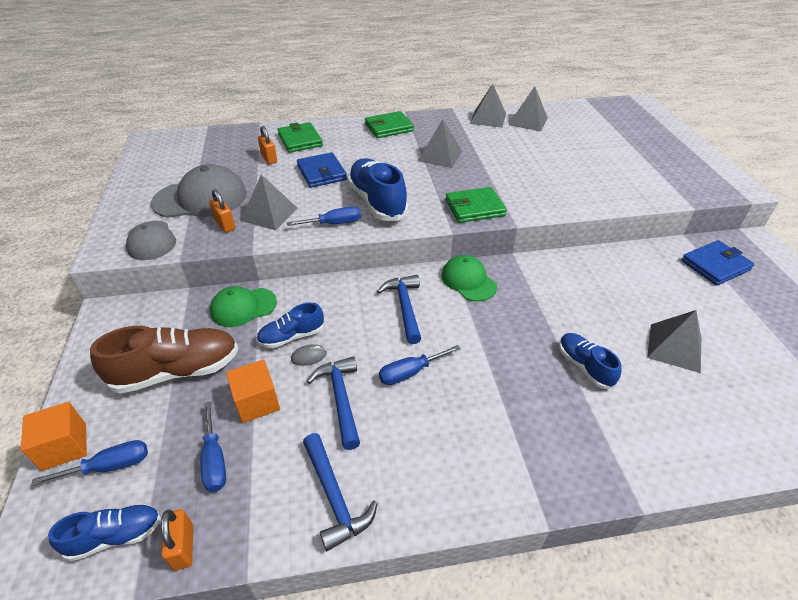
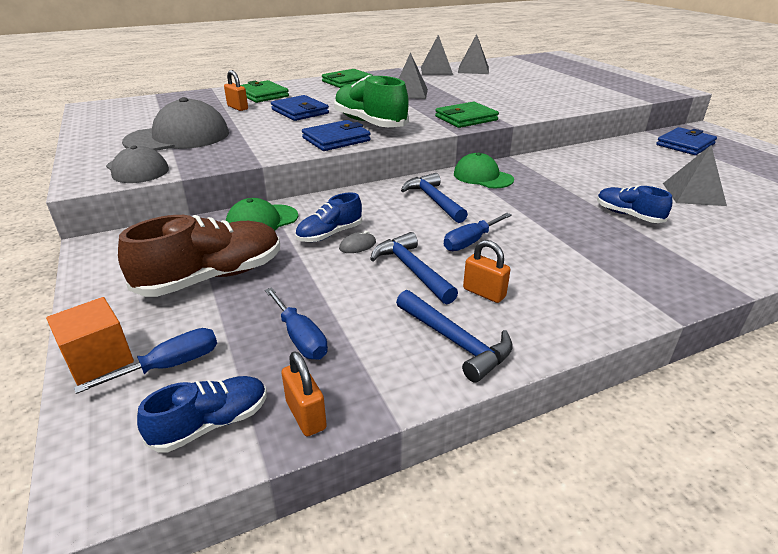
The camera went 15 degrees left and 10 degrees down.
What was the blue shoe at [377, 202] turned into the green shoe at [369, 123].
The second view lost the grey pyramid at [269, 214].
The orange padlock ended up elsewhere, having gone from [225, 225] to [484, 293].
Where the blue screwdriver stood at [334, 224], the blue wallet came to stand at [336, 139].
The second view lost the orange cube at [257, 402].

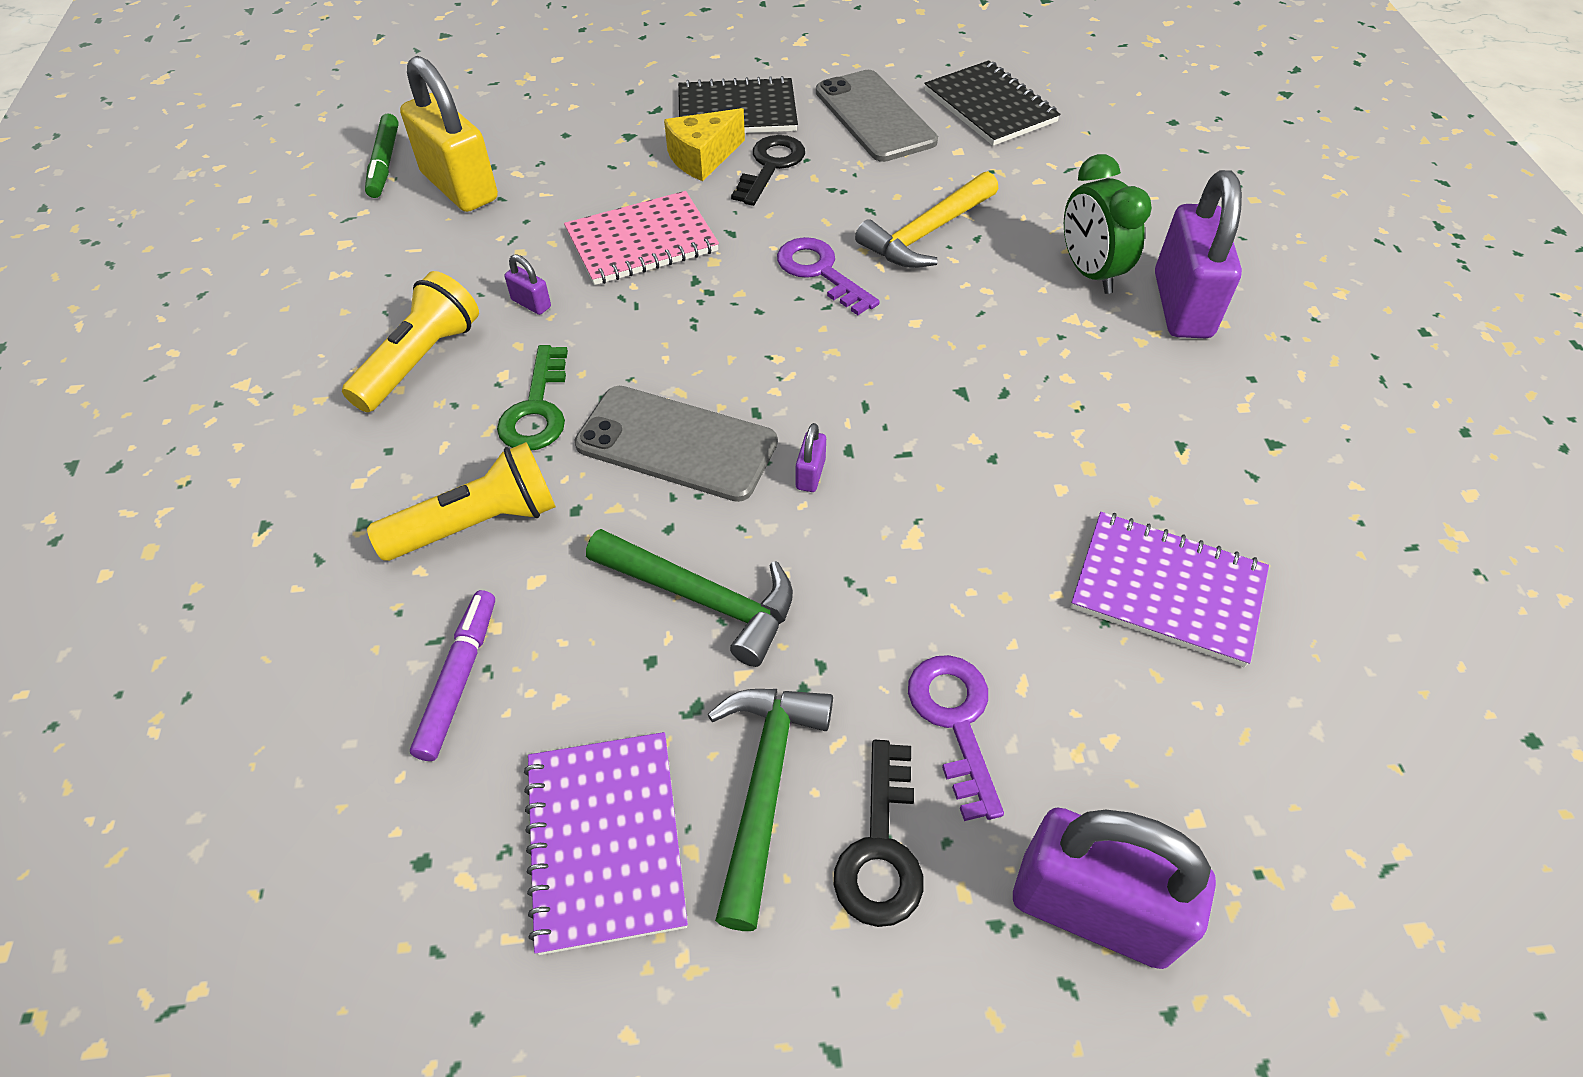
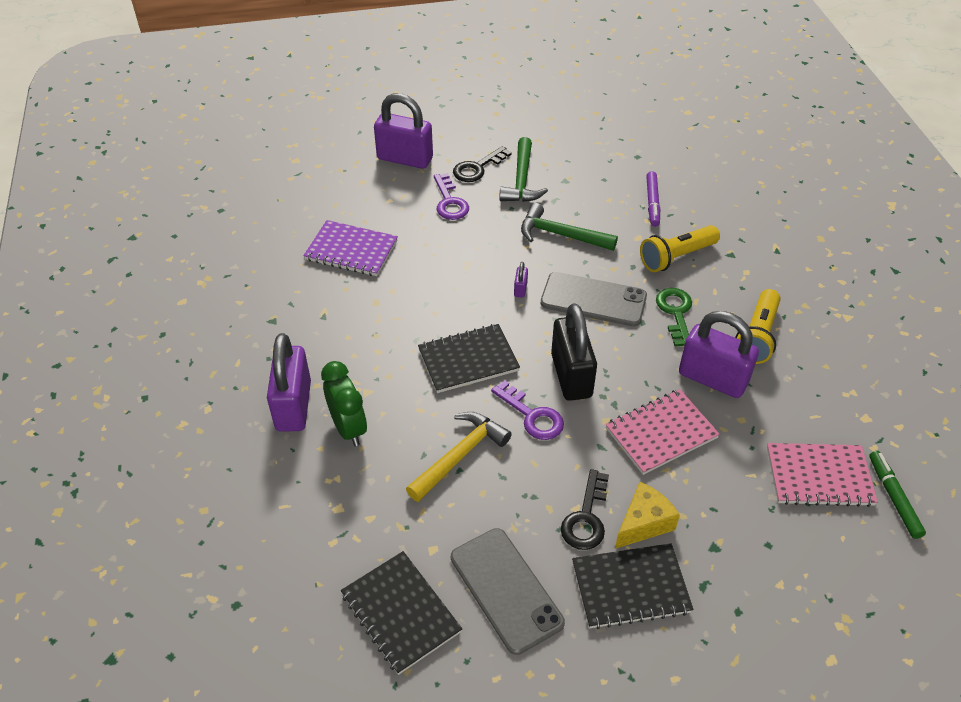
The camera went 175 degrees right and 5 degrees down.
Where the yellow padlock stood at [460, 187], the pink notebook came to stand at [819, 476].
The size of the purple padlock at [531, 303] changed by a factor of 2.49.
The second view lost the purple notebook at [605, 841].
The black key at [881, 848] ended up facing another way, 135 degrees counterclockwise from before.
The second view gained the black padlock at [571, 376].
The second view gained the black notebook at [468, 360].

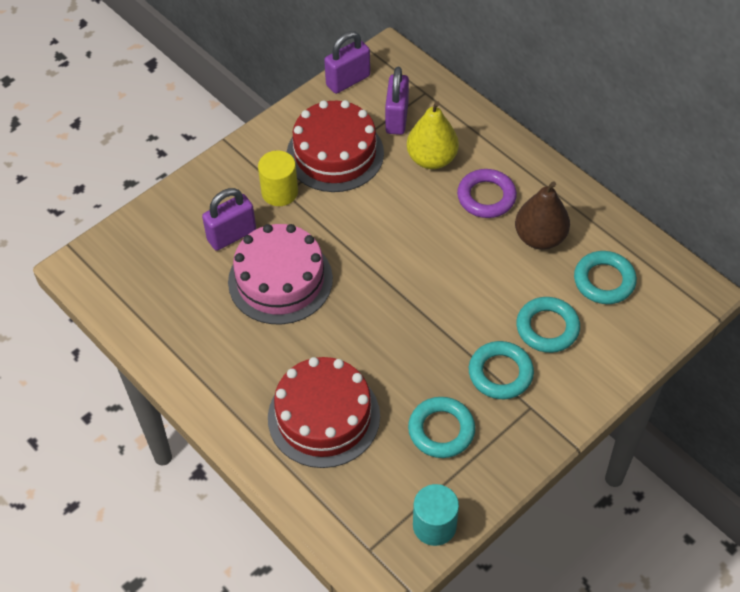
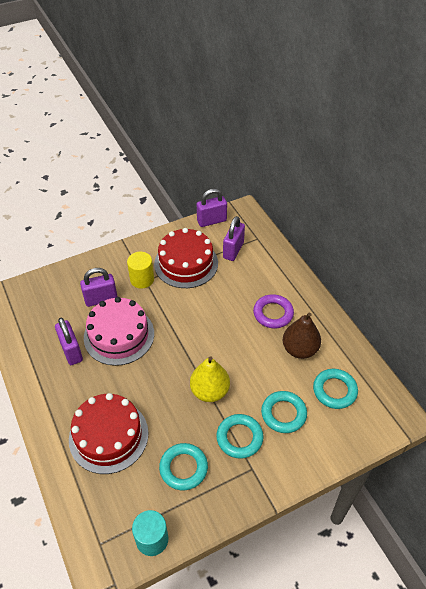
The camera went 15 degrees right and 5 degrees down.
The yellow pear ended up elsewhere, having gone from [431, 159] to [209, 391].
The second view gained the purple padlock at [71, 351].

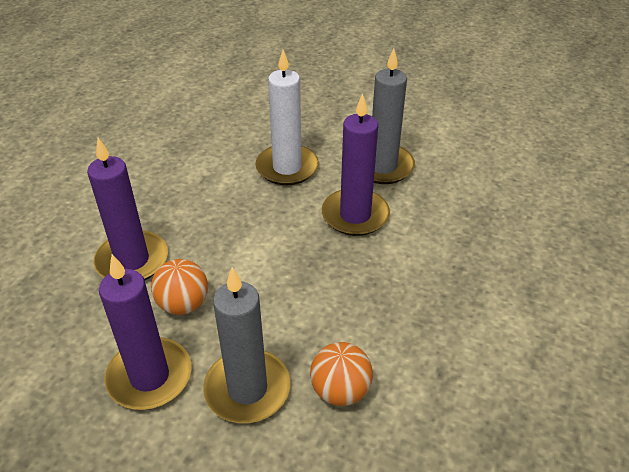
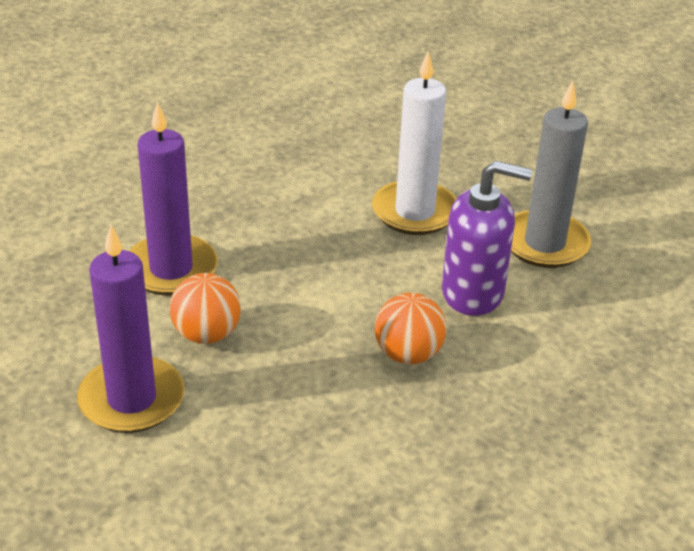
The camera went 20 degrees right and 5 degrees down.
Where the purple candle stood at [355, 215], the purple soap dispenser came to stand at [473, 293].
The second view lost the grey candle at [247, 389].
The orange ball ended up elsewhere, having gone from [340, 390] to [408, 354].

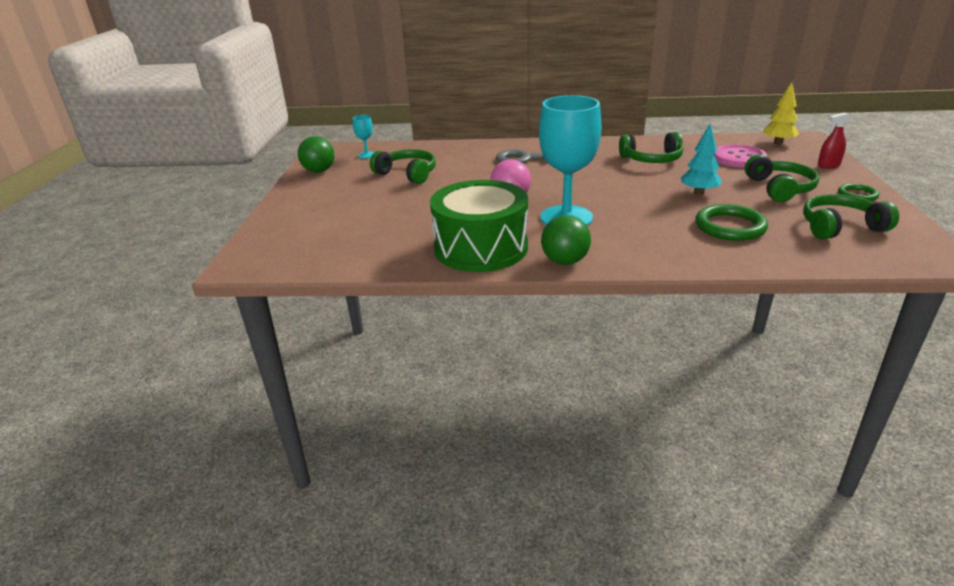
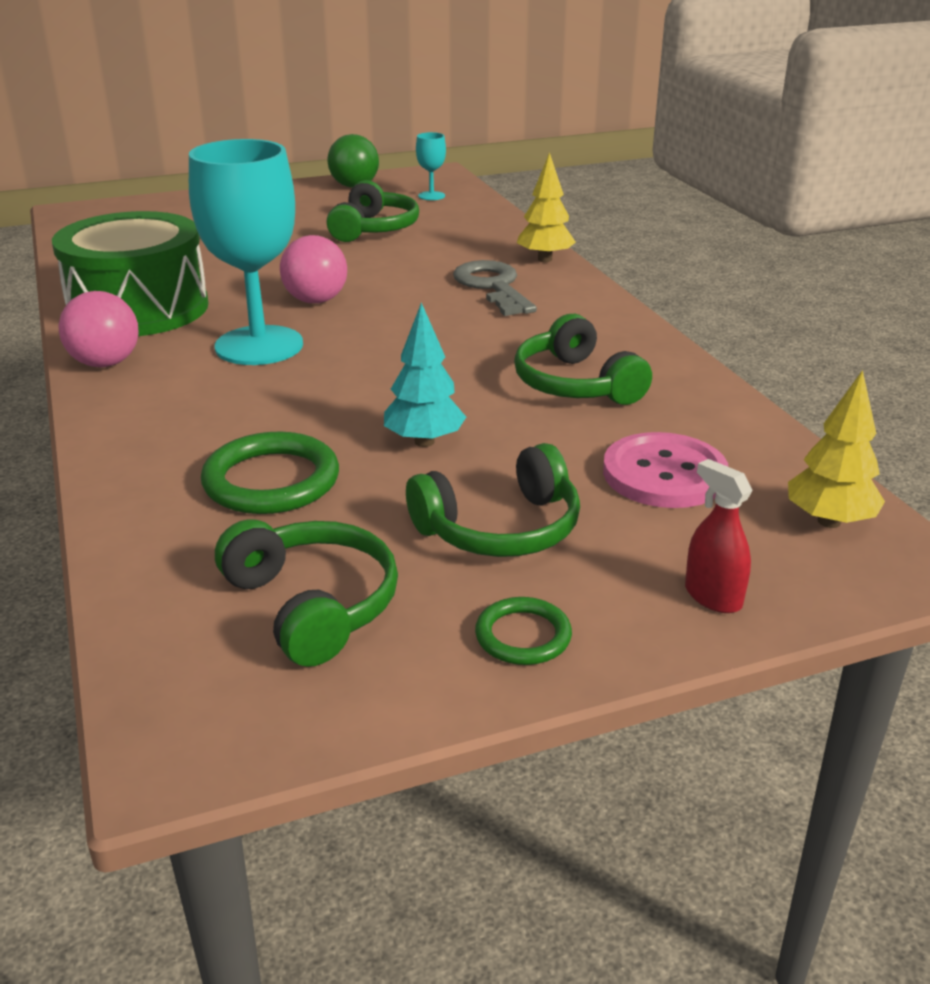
The camera went 65 degrees right and 0 degrees up.
What was the green ball at [565, 261] turned into the pink ball at [105, 363].
The second view gained the yellow tree at [545, 259].

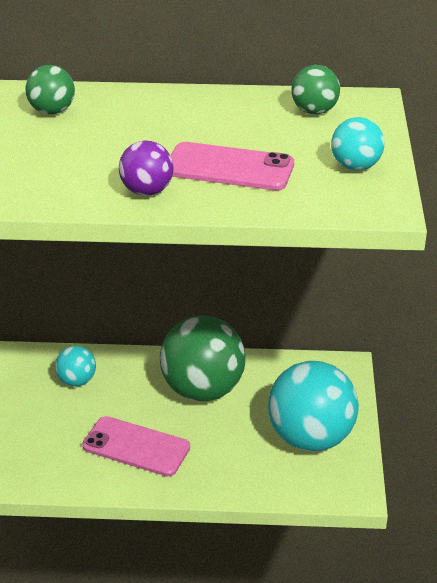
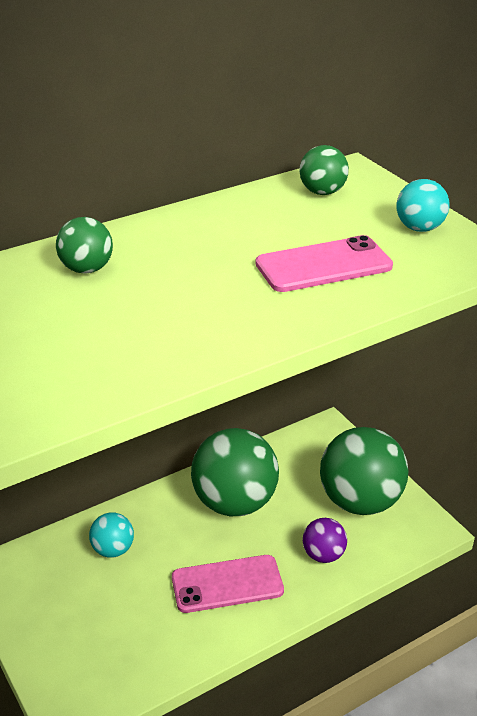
The camera went 35 degrees left and 0 degrees up.
The purple ball ended up elsewhere, having gone from [147, 191] to [323, 555].
What was the turquoise ball at [310, 438] turned into the green ball at [360, 501].

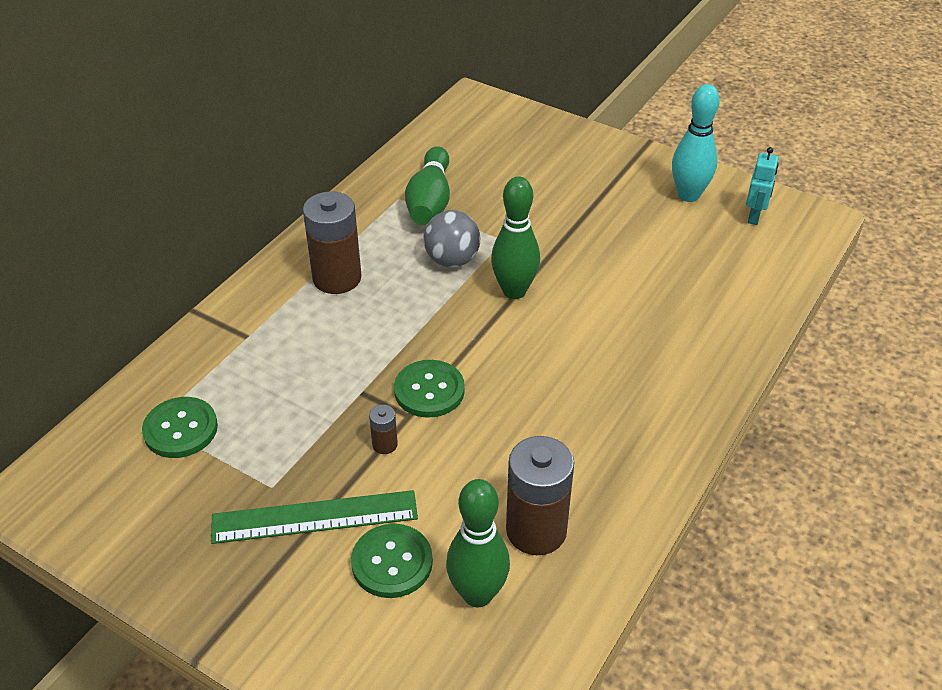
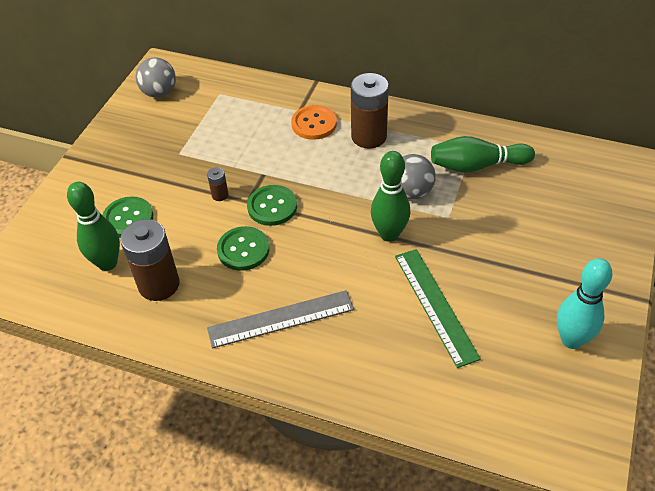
The camera went 80 degrees right and 5 degrees up.
The second view lost the turquoise robot at [754, 217].
The green button ended up elsewhere, having gone from [180, 429] to [243, 250].
The green ruler ended up elsewhere, having gone from [314, 517] to [435, 305].
The second view gained the grey ball at [159, 93].
The second view gained the orange button at [314, 124].
The second view gained the grey ruler at [280, 318].

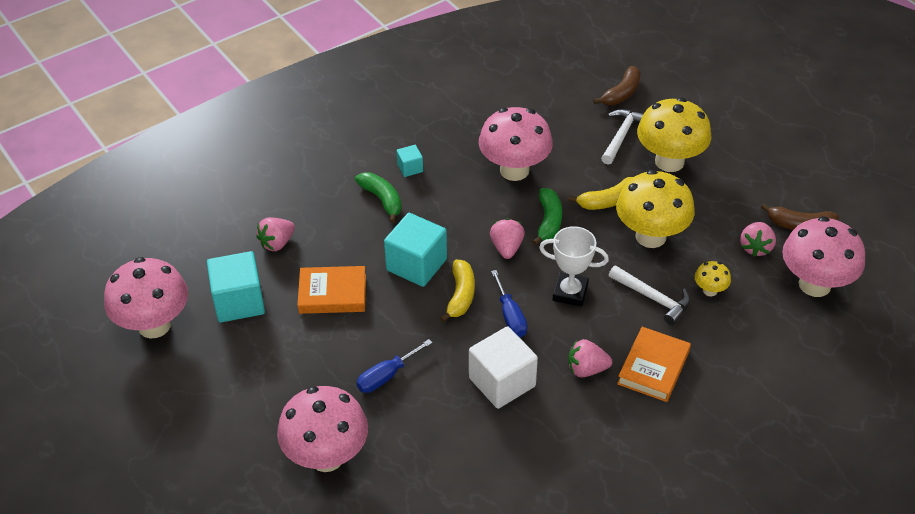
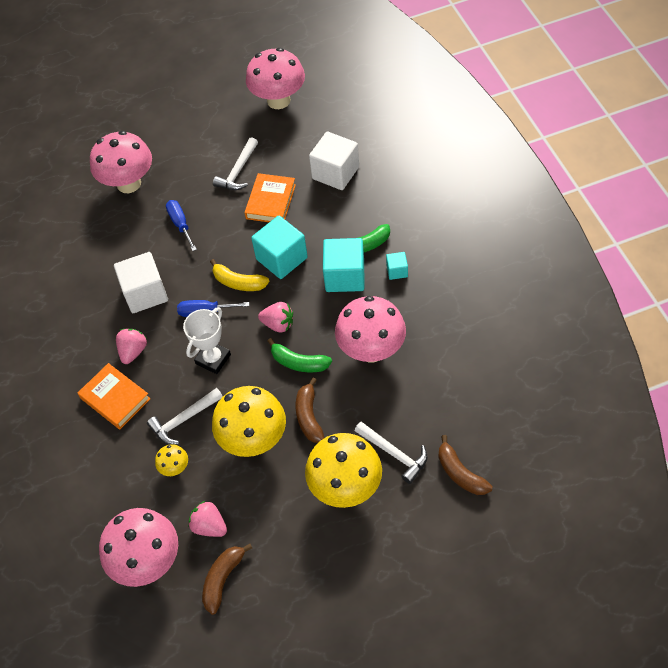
The camera went 110 degrees right and 10 degrees up.
What was the yellow banana at [607, 201] turned into the brown banana at [309, 416].
Where the pink strawberry stood at [277, 243], the white cube came to stand at [335, 173].
The turquoise cube ended up elsewhere, having gone from [239, 302] to [345, 276].
The second view gained the white hammer at [238, 171].

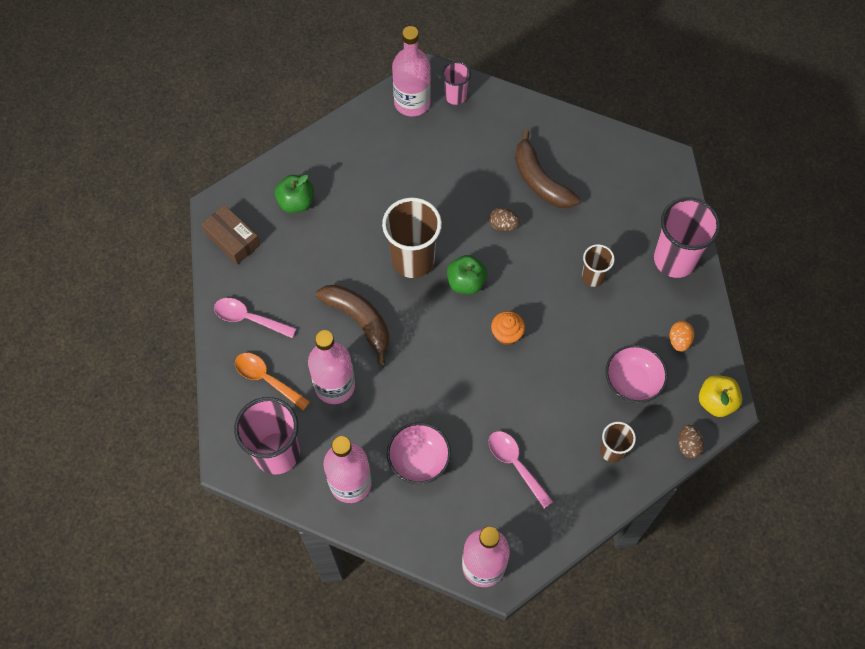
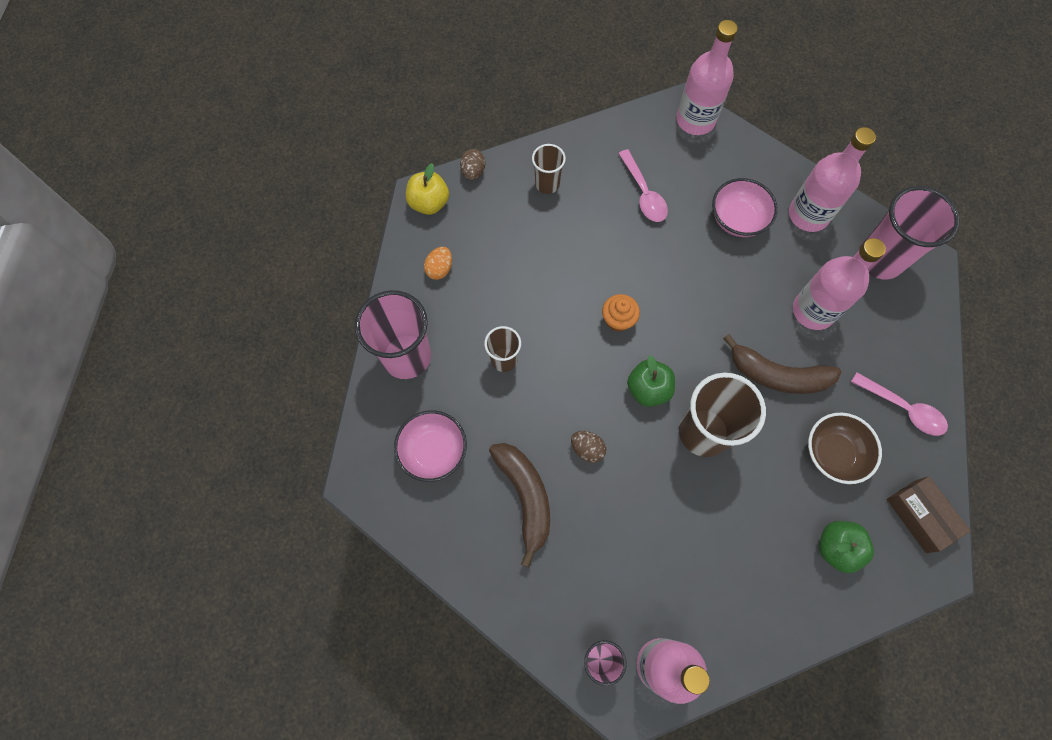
The camera went 165 degrees left and 5 degrees up.
The brown banana at [359, 320] ended up facing another way, 45 degrees counterclockwise from before.
The pink bowl ended up elsewhere, having gone from [632, 382] to [433, 451].
The second view lost the orange spoon at [267, 379].
The second view gained the brown bowl at [833, 453].

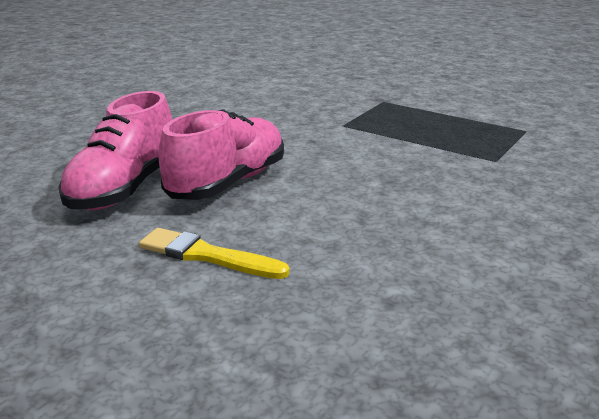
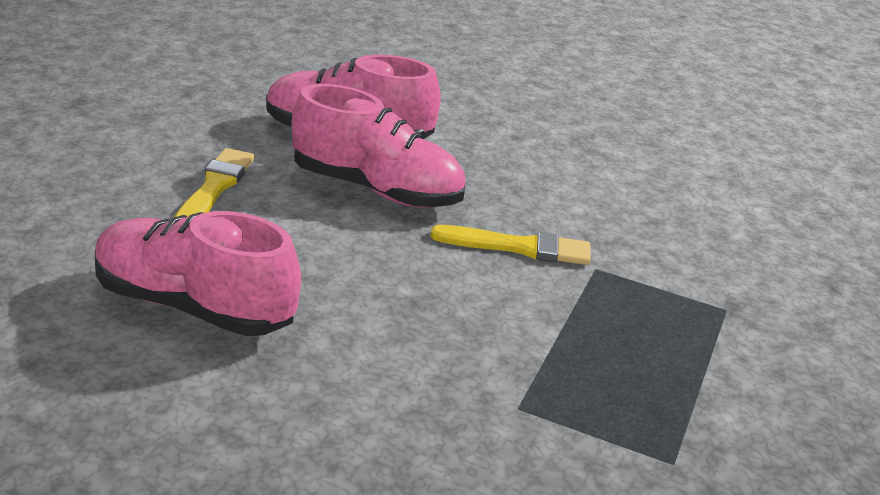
The camera went 75 degrees right and 5 degrees up.
The second view gained the pink shoe at [194, 306].
The second view gained the yellow brush at [518, 247].

